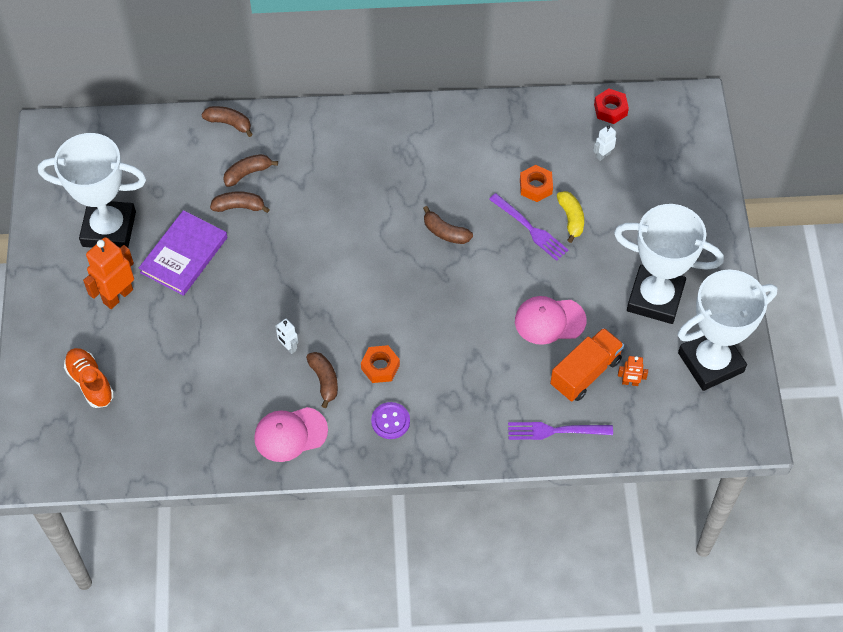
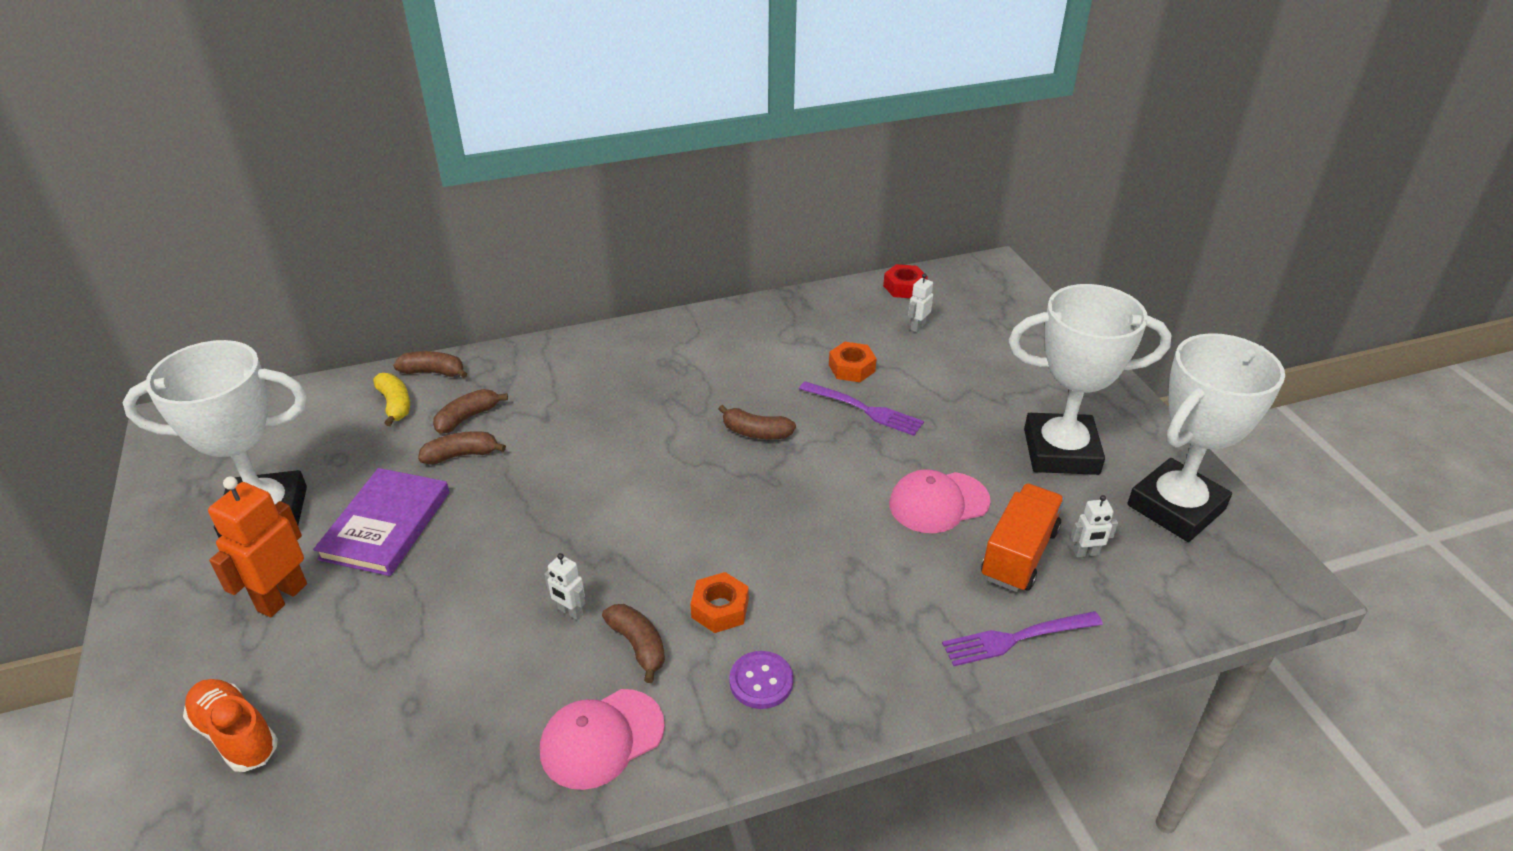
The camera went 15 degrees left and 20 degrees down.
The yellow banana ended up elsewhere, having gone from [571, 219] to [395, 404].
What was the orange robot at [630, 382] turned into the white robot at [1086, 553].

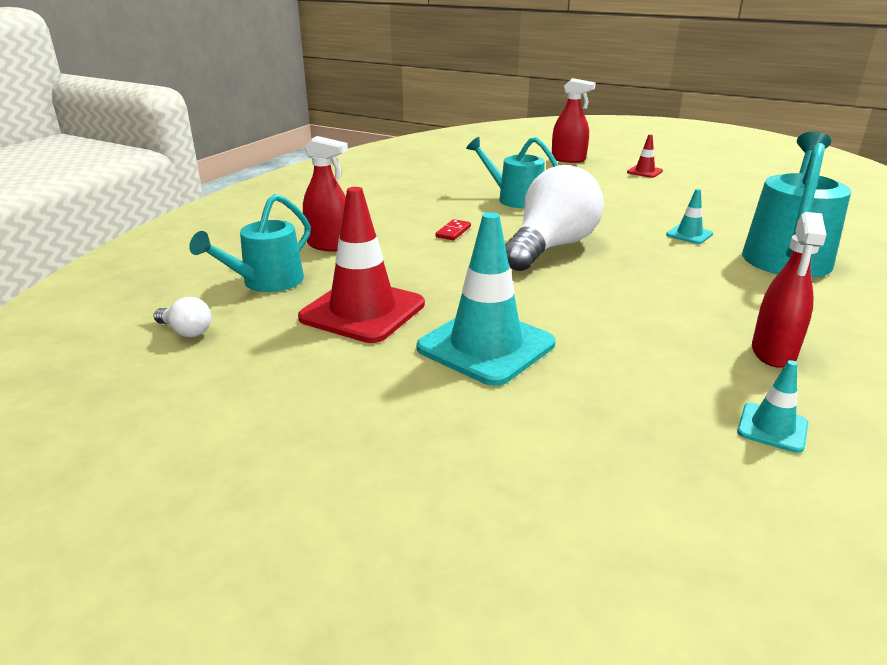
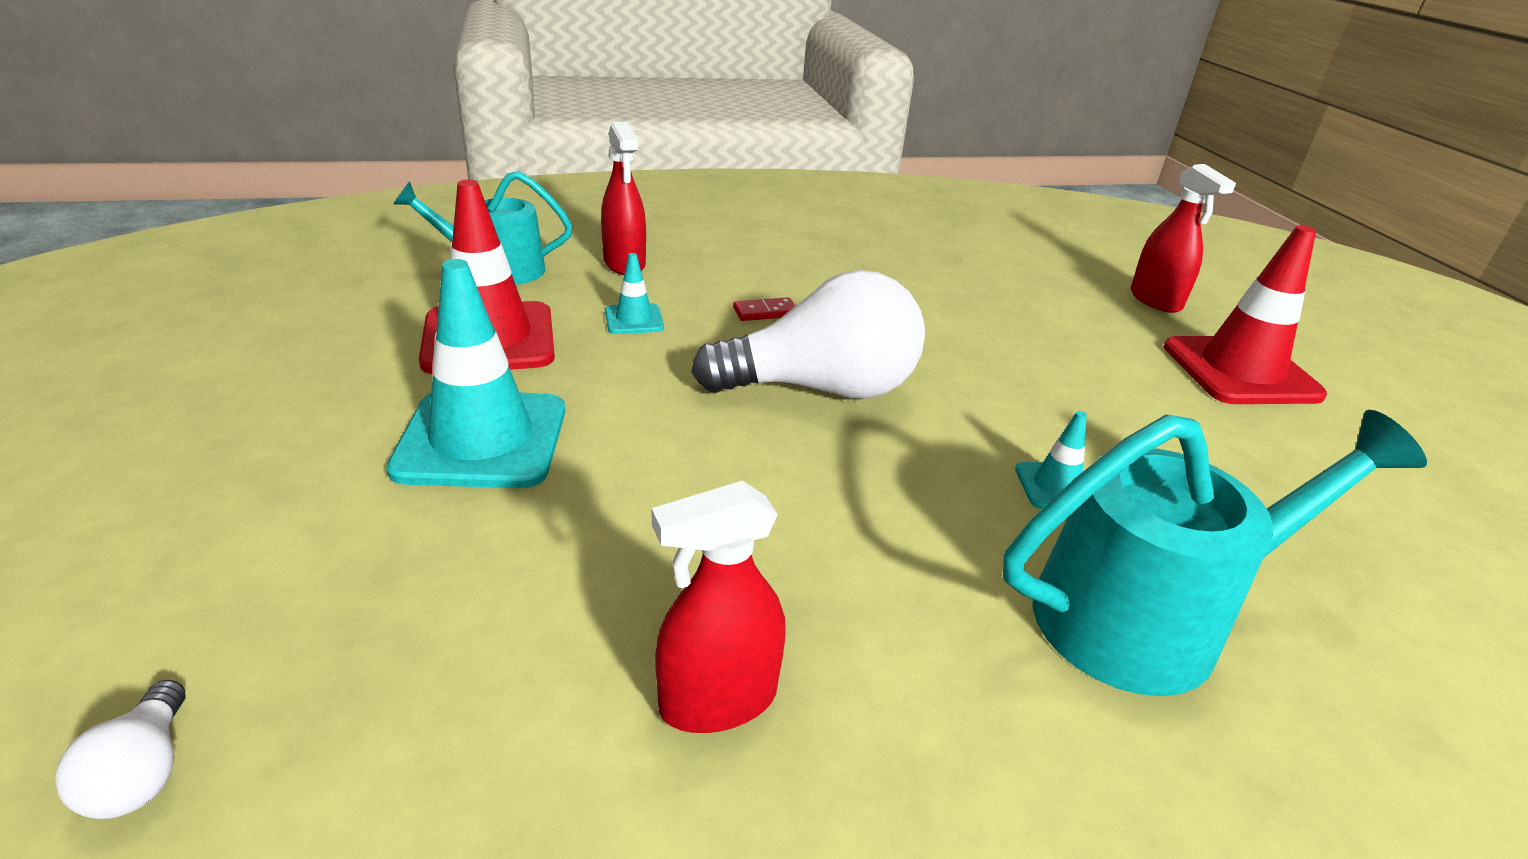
The camera went 45 degrees right and 5 degrees up.
The size of the red traffic cone at [644, 172] changed by a factor of 2.14.
The second view lost the turquoise watering can at [514, 199].
The white light bulb ended up elsewhere, having gone from [186, 331] to [143, 772].
The turquoise traffic cone ended up elsewhere, having gone from [772, 428] to [634, 319].

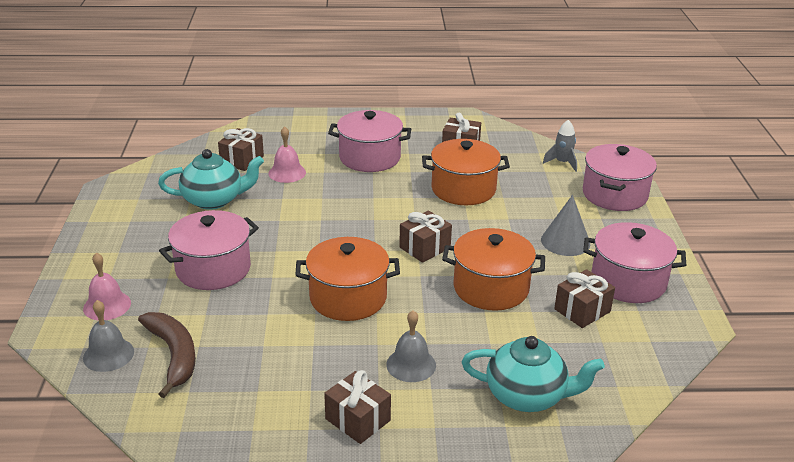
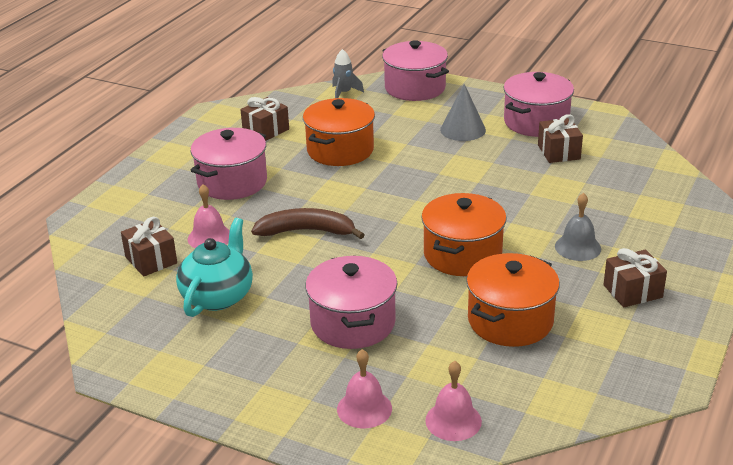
The camera went 60 degrees left and 0 degrees up.
The second view lost the brown gift at [424, 248].
The orange pot ended up elsewhere, having gone from [491, 288] to [510, 321].
What was the grey bell at [108, 354] turned into the pink bell at [453, 420].
The brown banana ended up elsewhere, having gone from [174, 355] to [307, 231].
The second view lost the turquoise teapot at [527, 396].

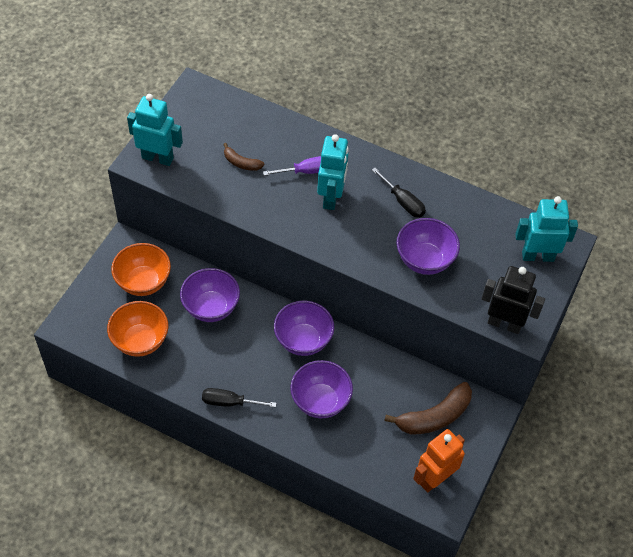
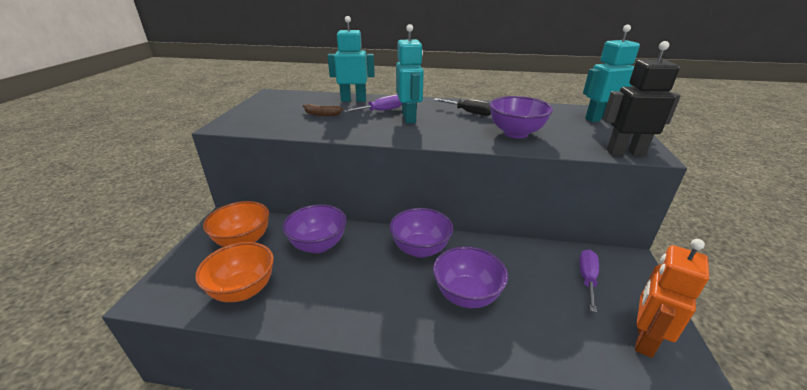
The camera went 15 degrees left and 25 degrees down.
The turquoise robot ended up elsewhere, having gone from [157, 158] to [353, 100].
Where the brown banana stood at [434, 416], the purple screwdriver came to stand at [587, 278].
The second view lost the black screwdriver at [229, 402].

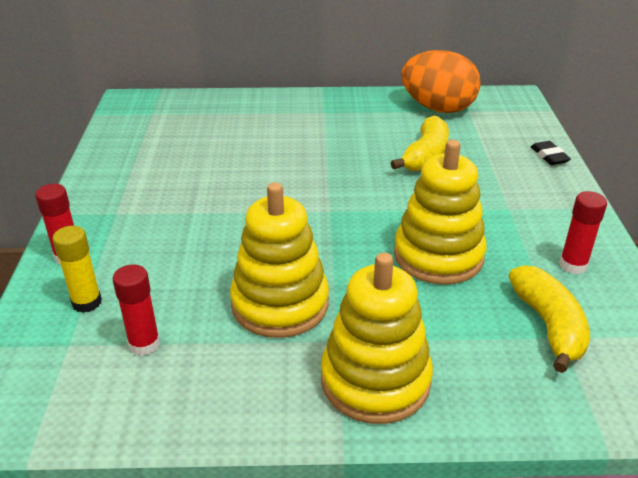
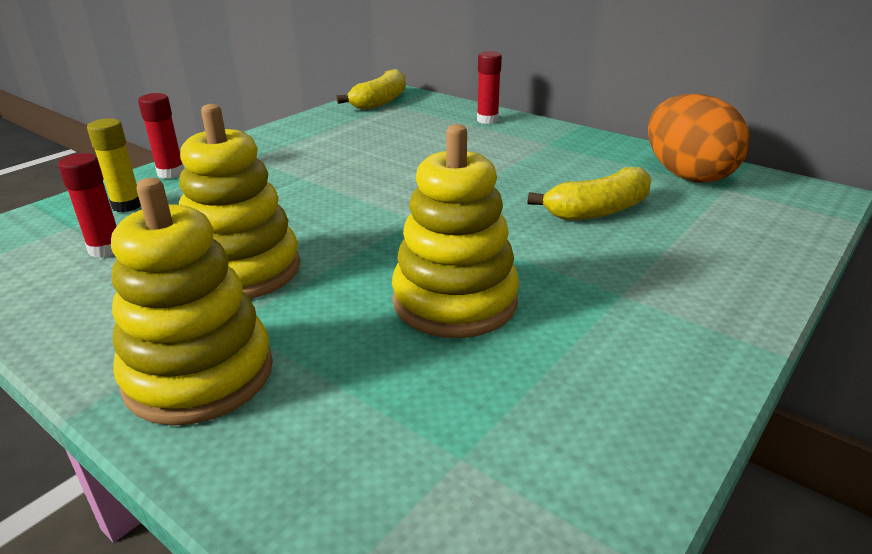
The camera went 40 degrees right and 5 degrees down.
The second view lost the black eraser at [549, 156].
The red glue stick ended up elsewhere, having gone from [573, 265] to [487, 120].
The yellow banana ended up elsewhere, having gone from [548, 325] to [380, 101].

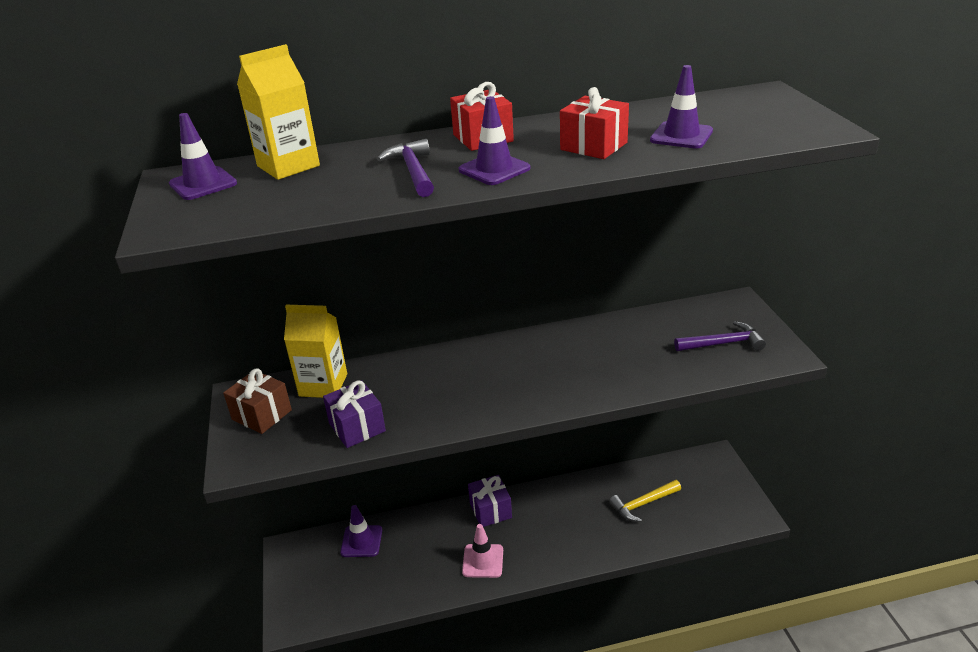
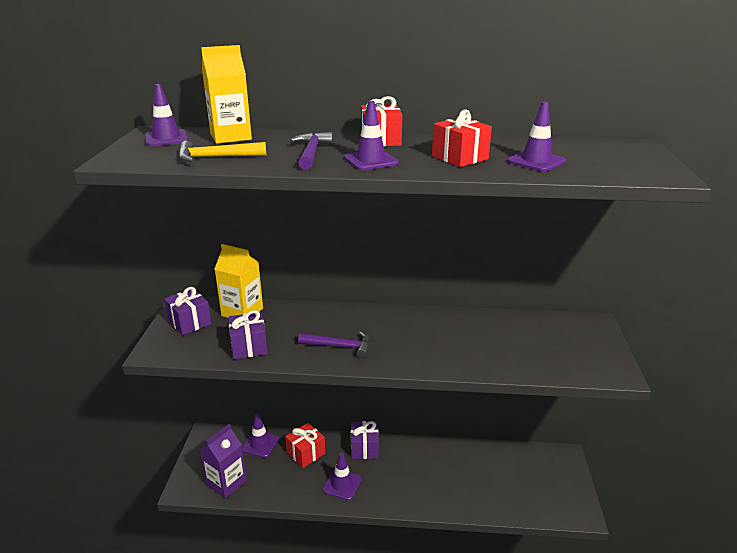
The camera went 15 degrees right and 5 degrees down.
The purple hammer ended up elsewhere, having gone from [723, 343] to [340, 346].
What was the brown gift at [262, 415] turned into the purple gift at [189, 322].
The yellow hammer ended up elsewhere, having gone from [643, 504] to [216, 157].
What was the pink traffic cone at [483, 561] turned into the purple traffic cone at [342, 484].
The second view gained the red gift at [306, 453].
The second view gained the purple carton at [226, 483].

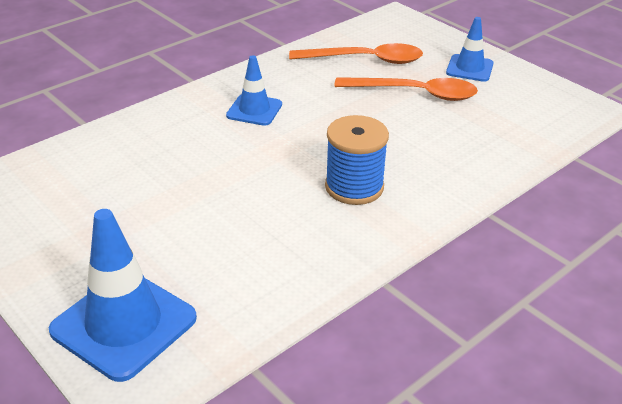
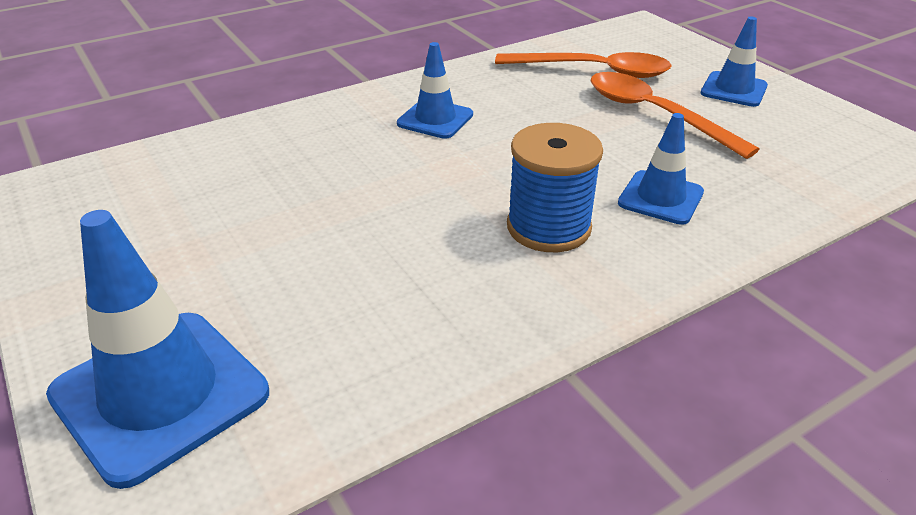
The camera went 10 degrees right and 0 degrees up.
The orange spoon at [415, 93] ended up facing another way, 150 degrees counterclockwise from before.
The second view gained the blue traffic cone at [660, 198].

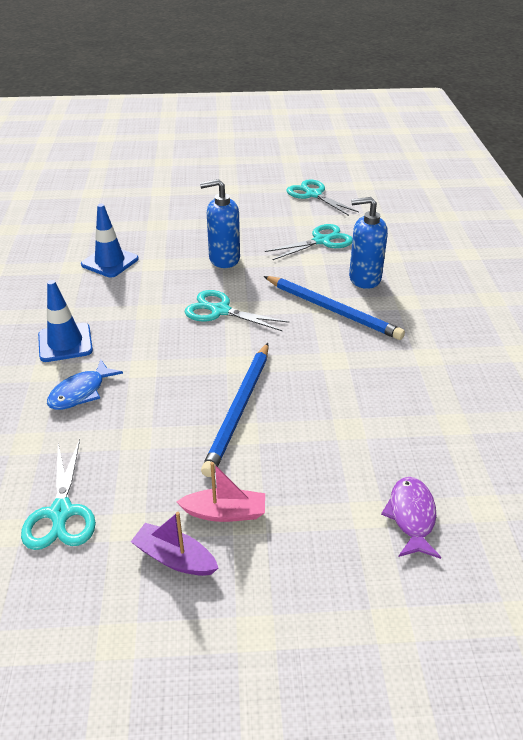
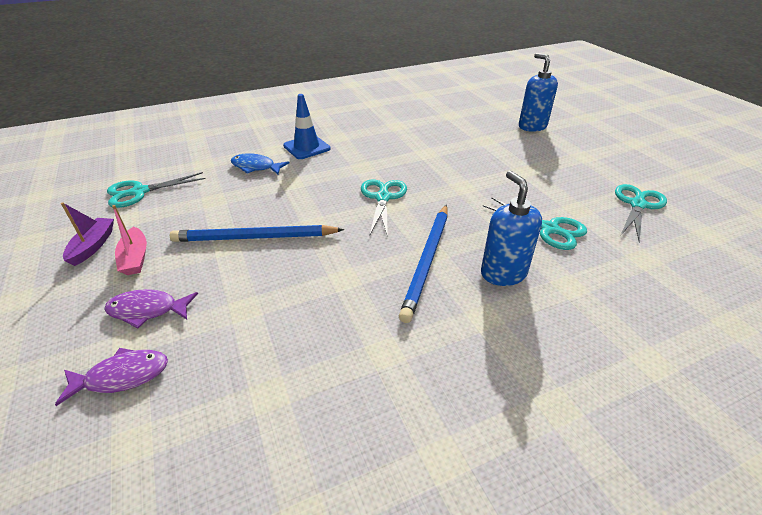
The camera went 70 degrees right and 0 degrees up.
The blue soap dispenser ended up elsewhere, having gone from [224, 259] to [532, 126].
The second view lost the blue traffic cone at [110, 262].
The second view gained the purple fish at [147, 310].

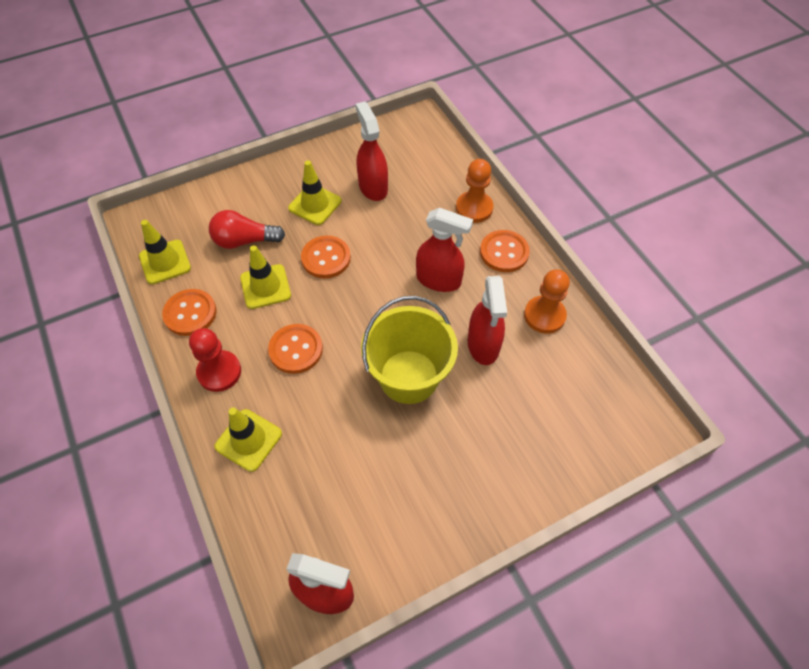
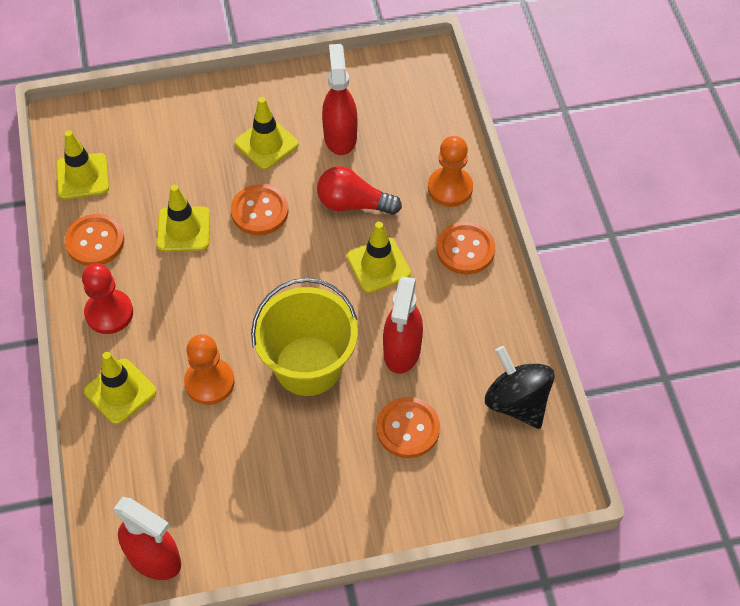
The camera went 15 degrees right and 0 degrees up.
Where the red spray bottle stood at [439, 280], the yellow traffic cone came to stand at [378, 265].
The red light bulb ended up elsewhere, having gone from [244, 241] to [353, 204].
The orange pawn ended up elsewhere, having gone from [544, 315] to [209, 382].
The orange button ended up elsewhere, having gone from [296, 350] to [408, 428].
The second view gained the black spinning top at [516, 402].

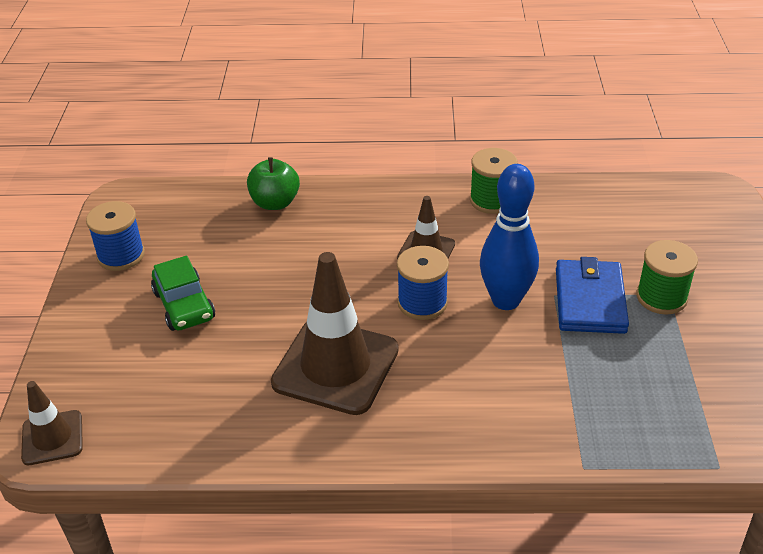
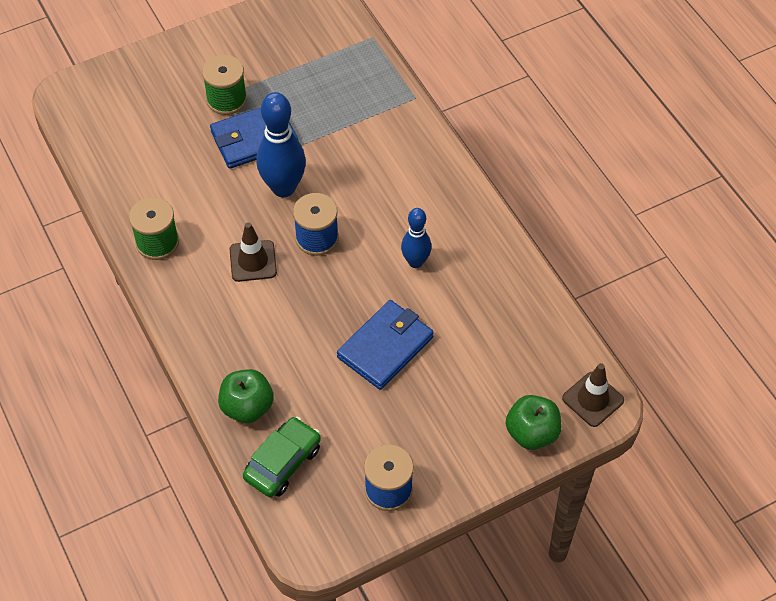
The camera went 120 degrees left and 15 degrees up.
Where the brown traffic cone stood at [335, 366], the blue bowling pin came to stand at [415, 262].
The green car ended up elsewhere, having gone from [184, 305] to [283, 463].
The second view gained the blue wallet at [385, 347].
The second view gained the green apple at [532, 433].

